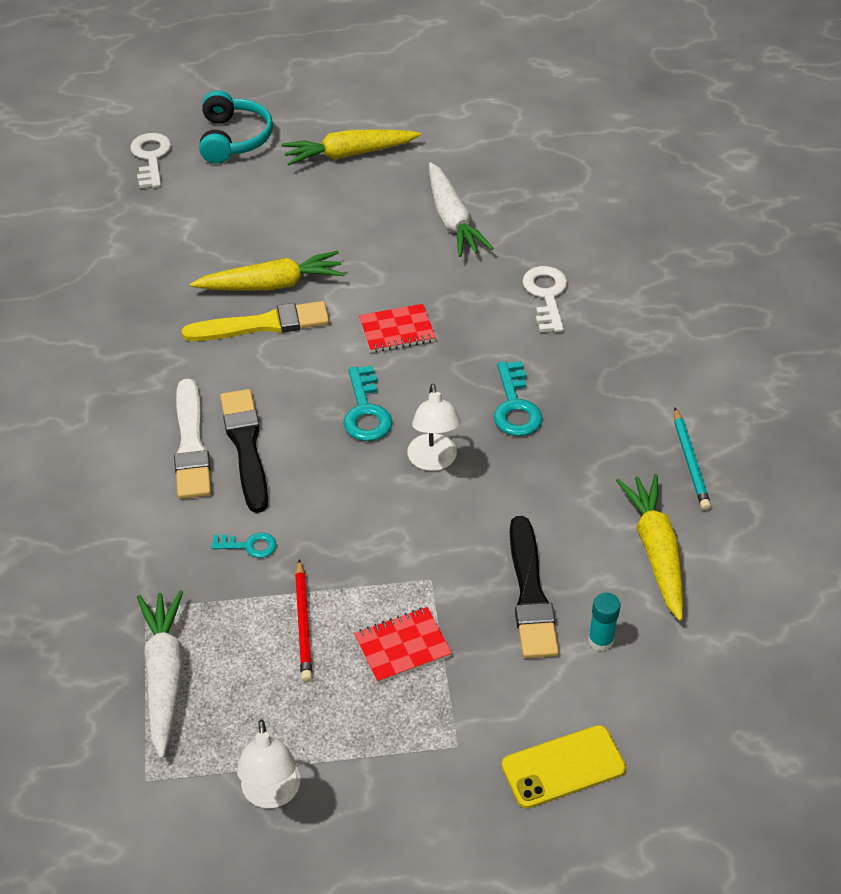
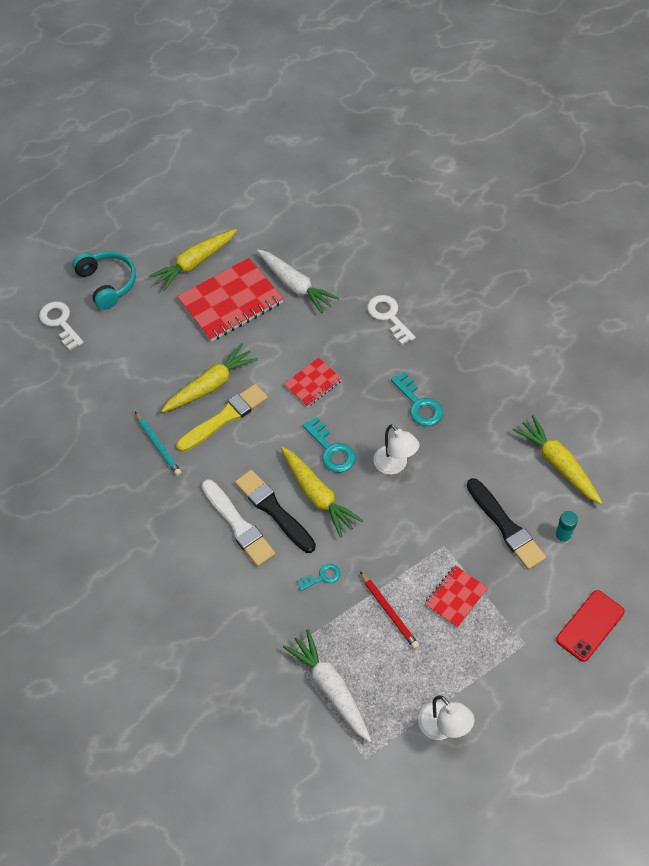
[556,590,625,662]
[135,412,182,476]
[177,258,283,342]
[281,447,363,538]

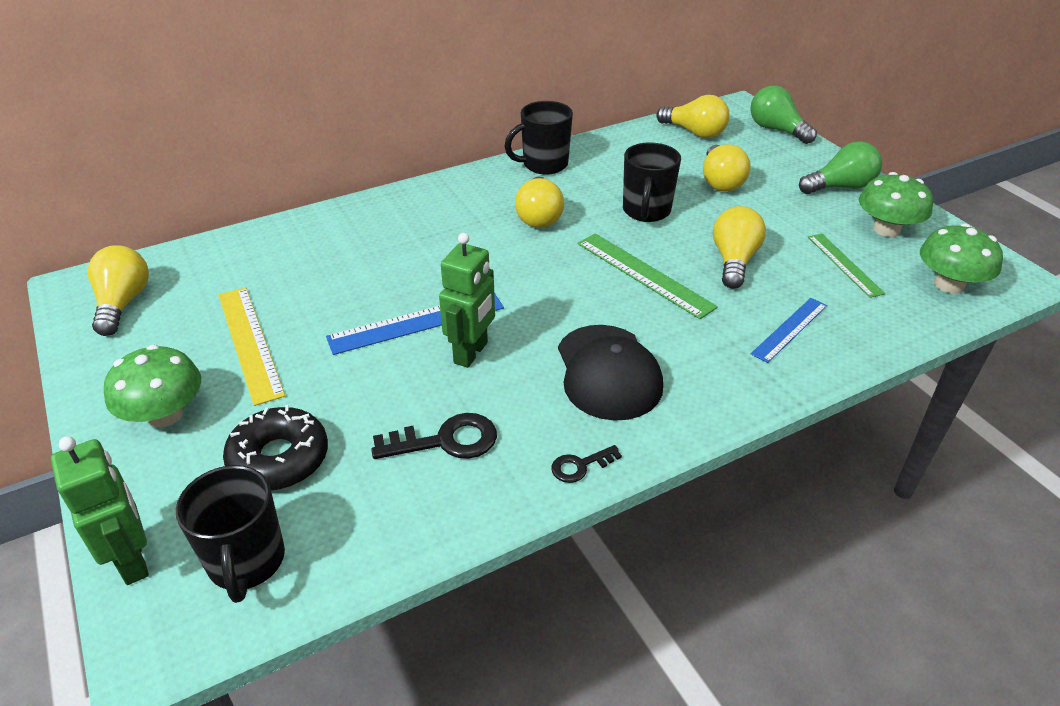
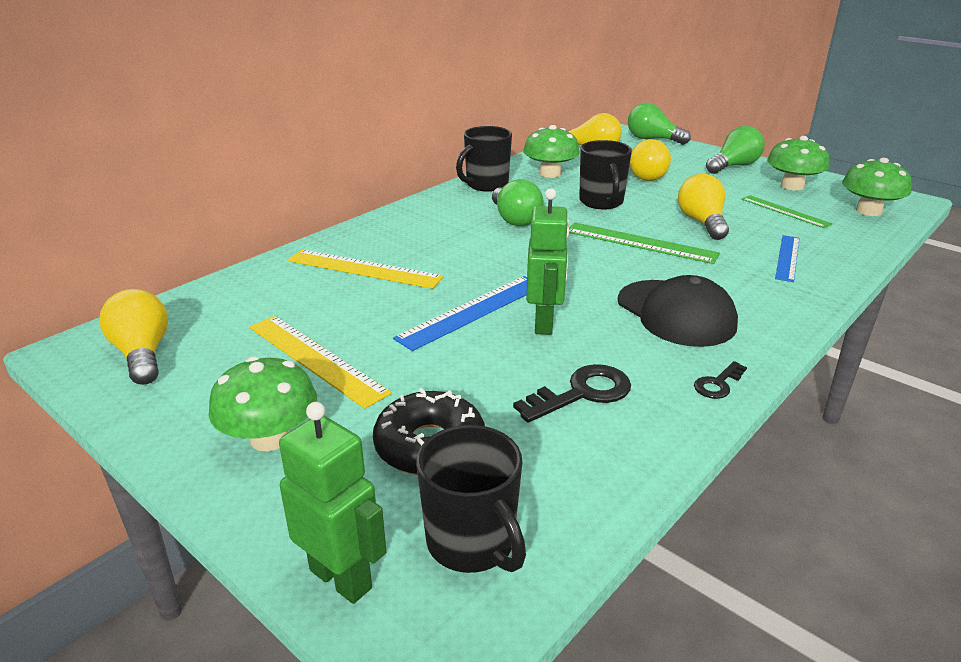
[492,179,544,226]
[288,249,444,289]
[523,125,580,178]

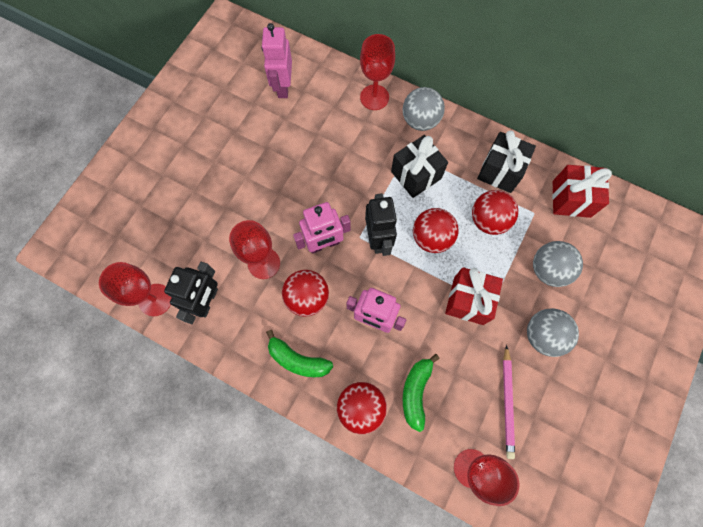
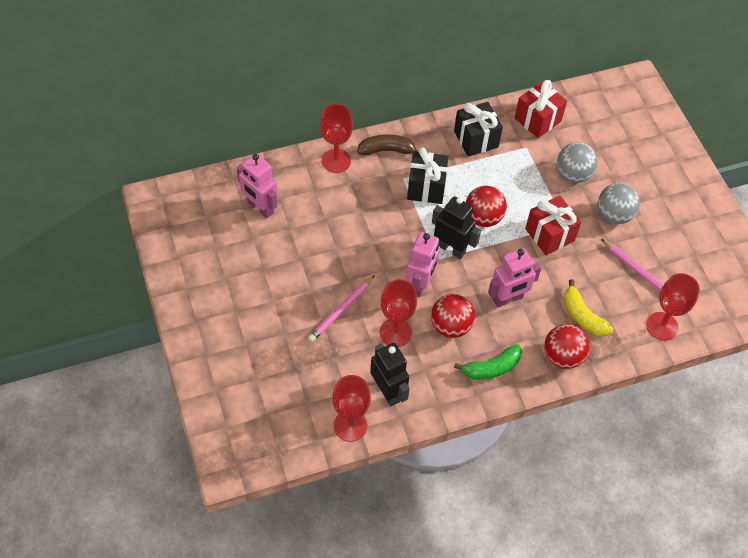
[357,134,419,155]
[564,279,613,336]
[472,190,518,235] (first image)
[308,275,375,342]

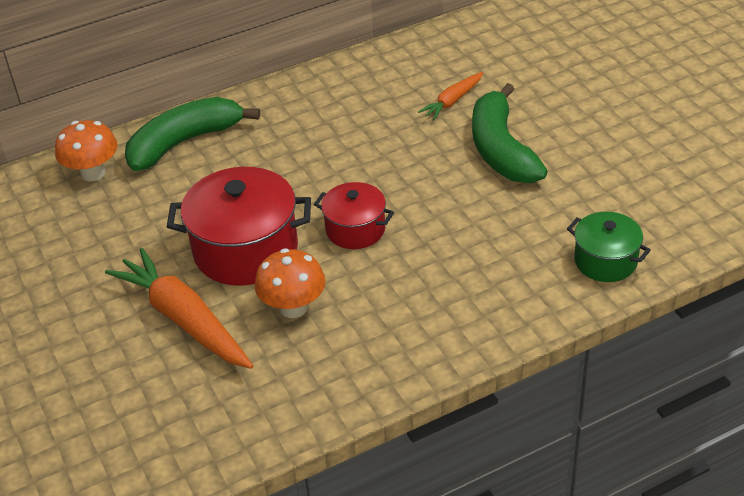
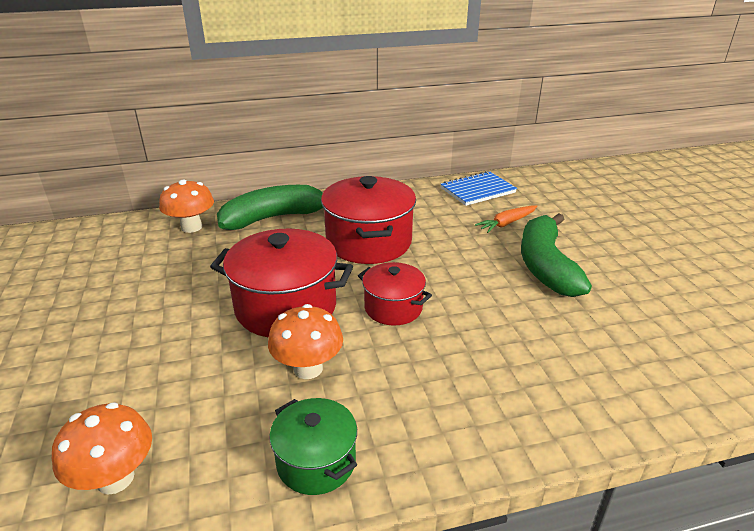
[105,248,253,369] (first image)
[269,398,357,495]
[52,402,152,495]
[321,176,416,264]
[441,171,517,206]

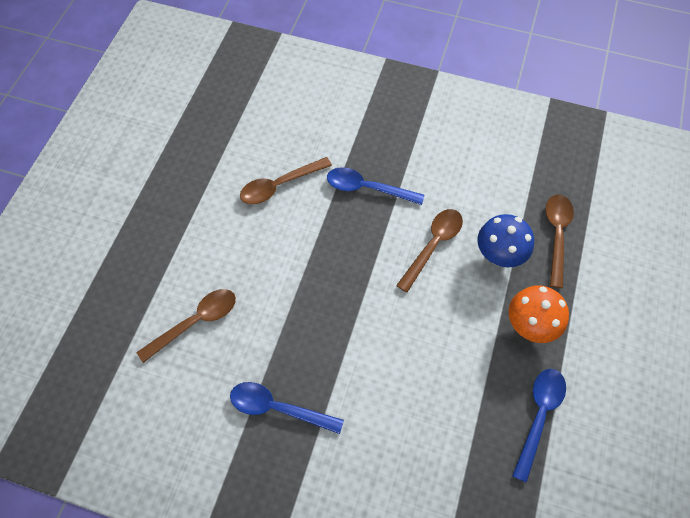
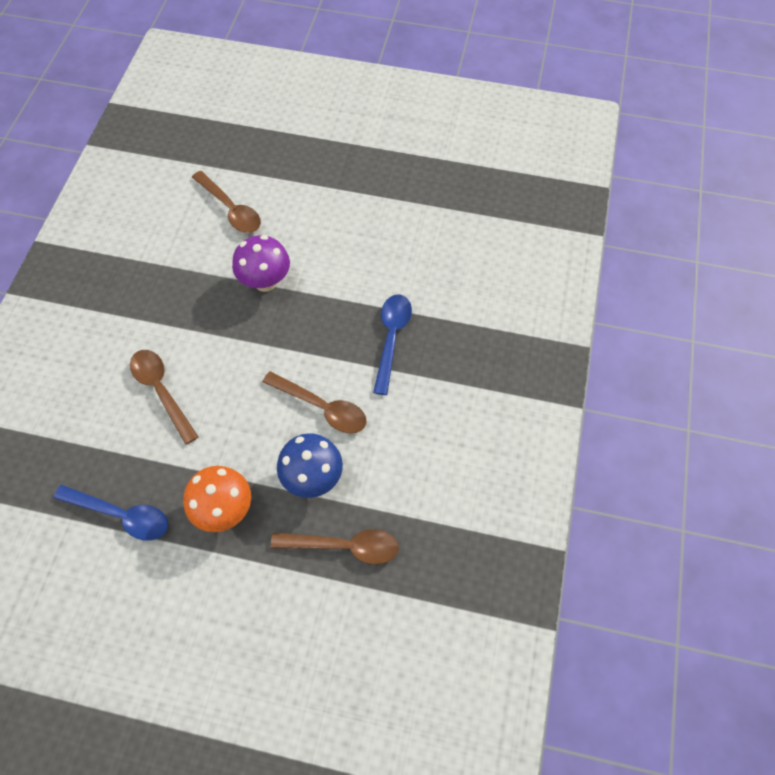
[230,382,344,434] (first image)
[130,350,198,445]
[232,235,290,292]

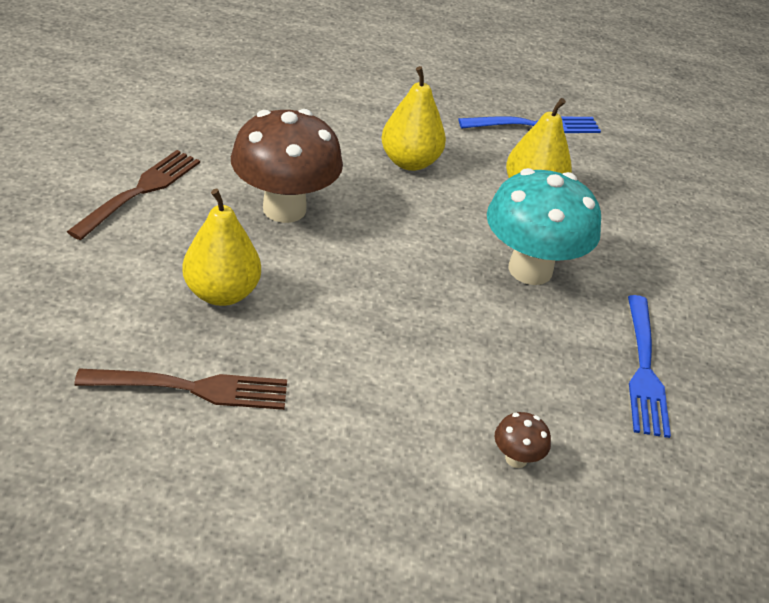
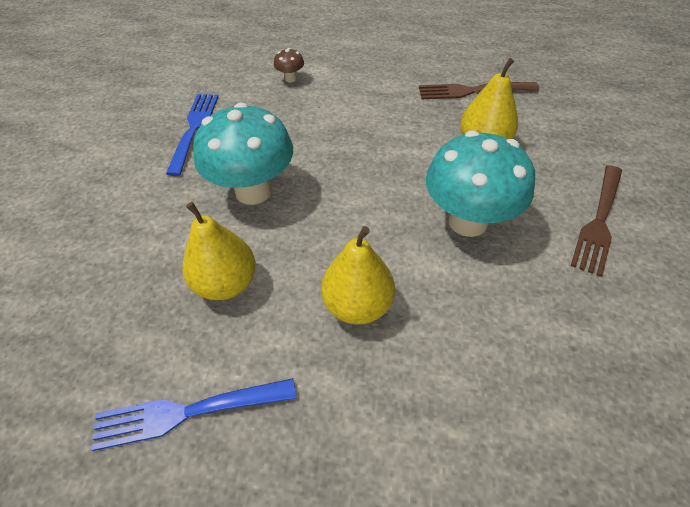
[426,130,535,237]

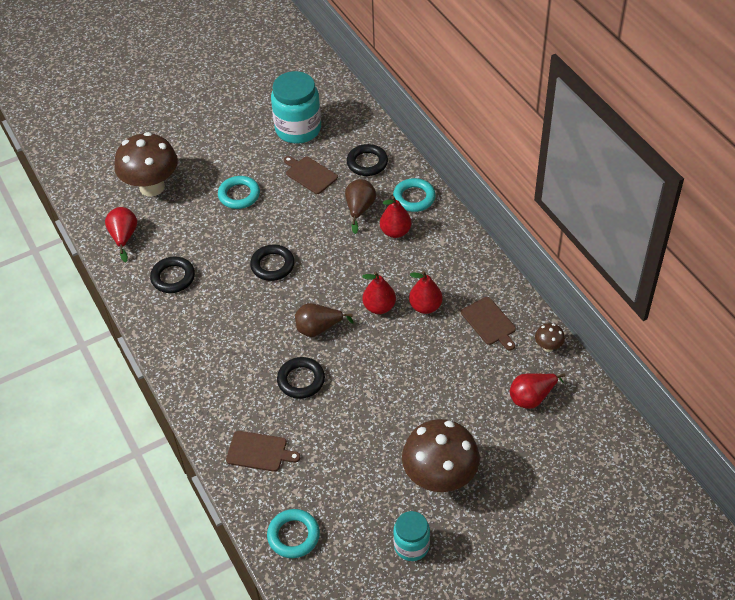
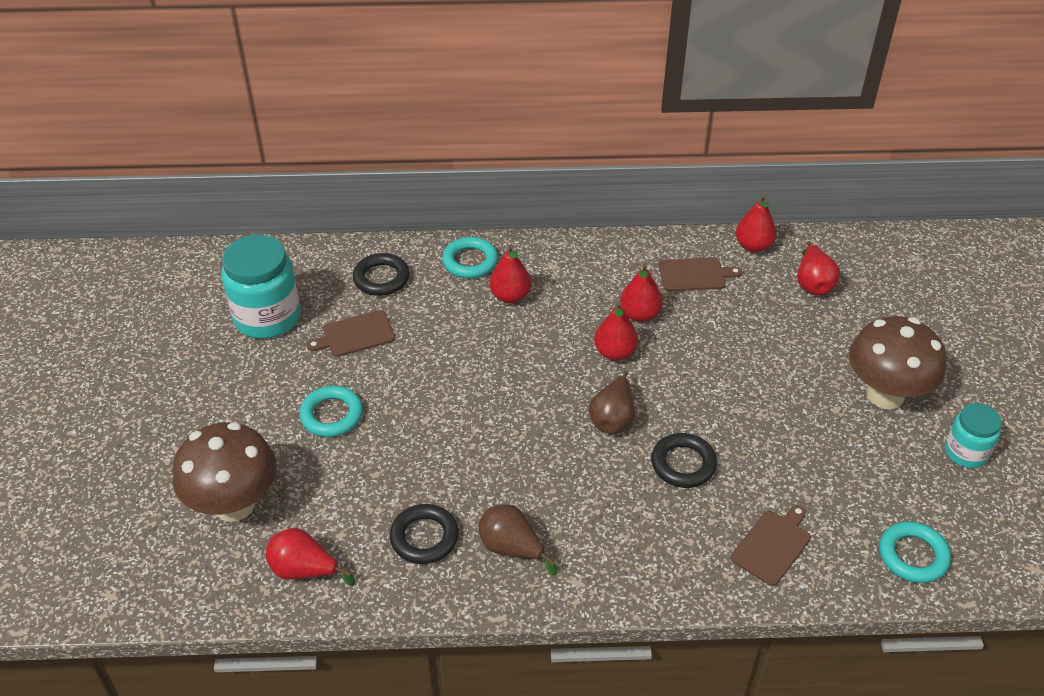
[250,244,295,281] (first image)
[479,505,557,576]
[736,195,777,253]

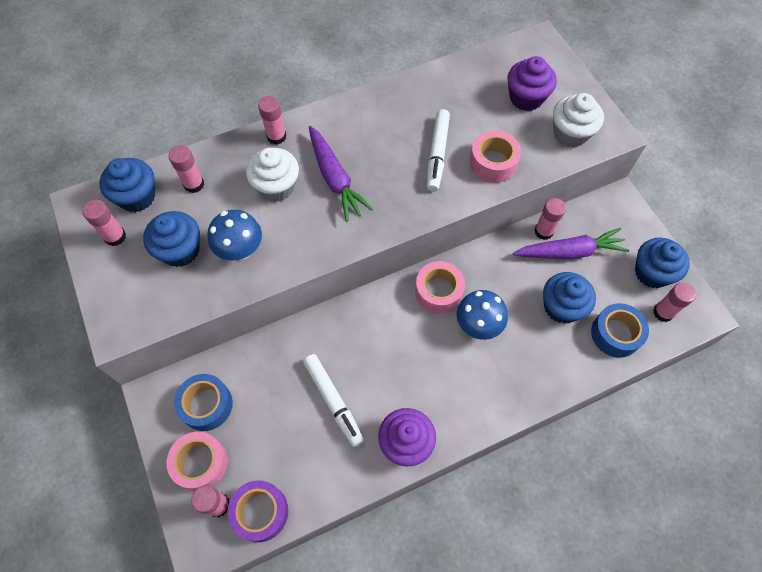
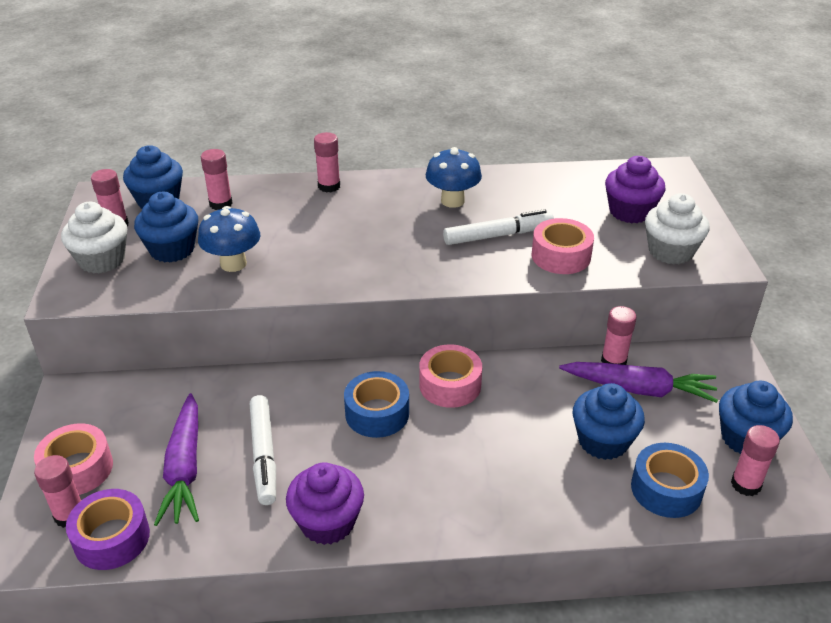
[344,371,409,438]
[61,202,127,274]
[154,393,199,526]
[443,209,554,245]
[426,147,482,208]

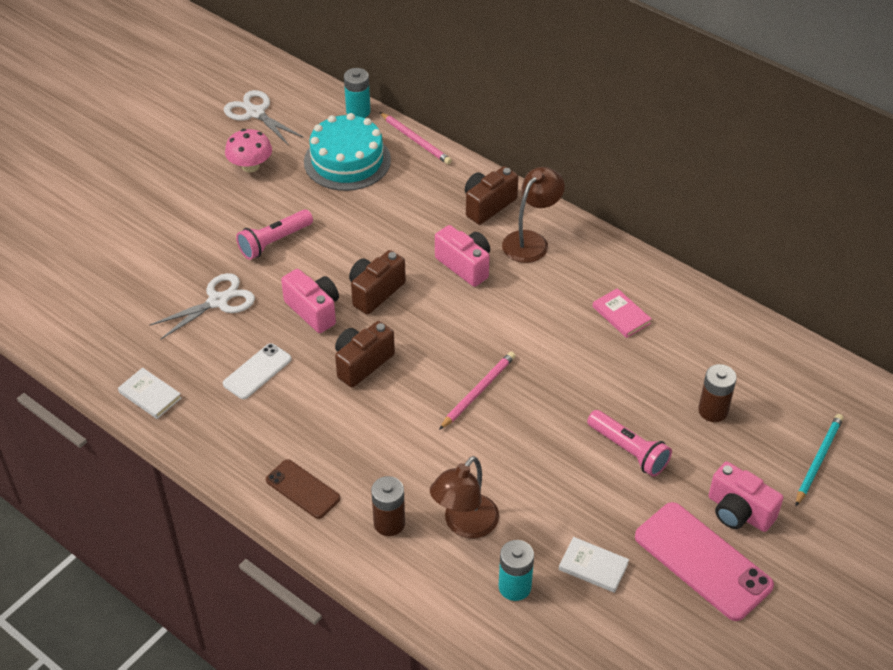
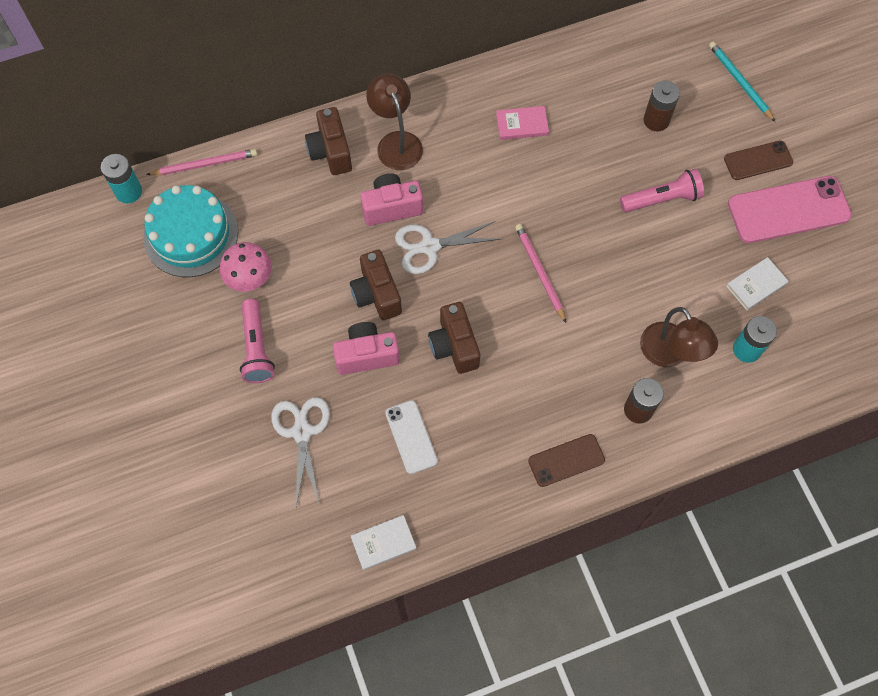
[395,221,501,274]
[220,242,272,292]
[724,140,793,180]

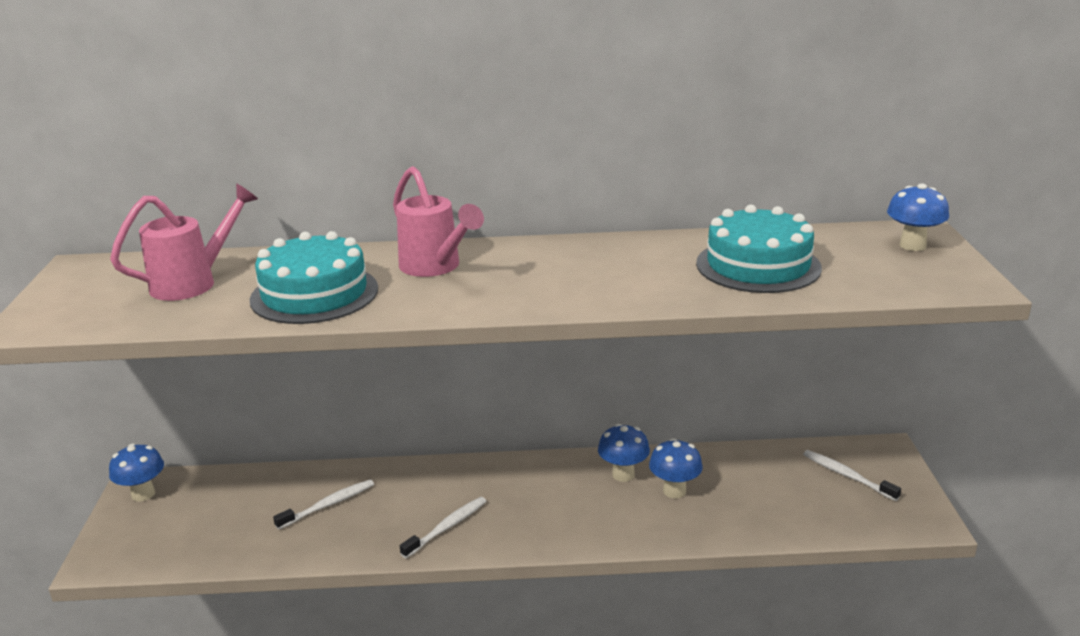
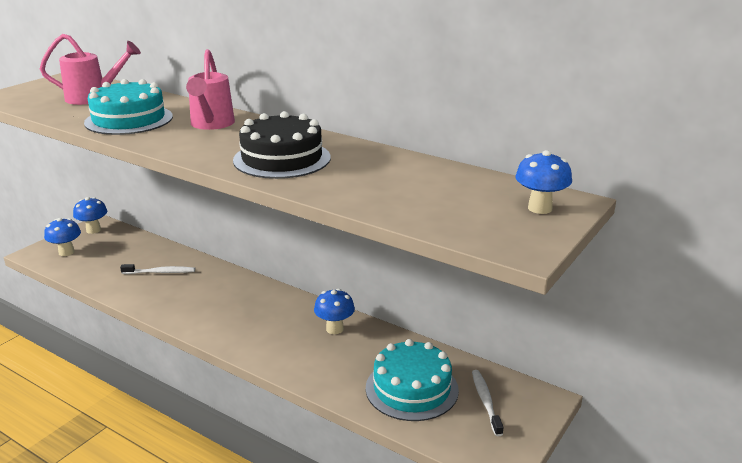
[400,497,487,558] (first image)
[44,218,81,256]
[366,339,459,421]
[233,111,331,179]

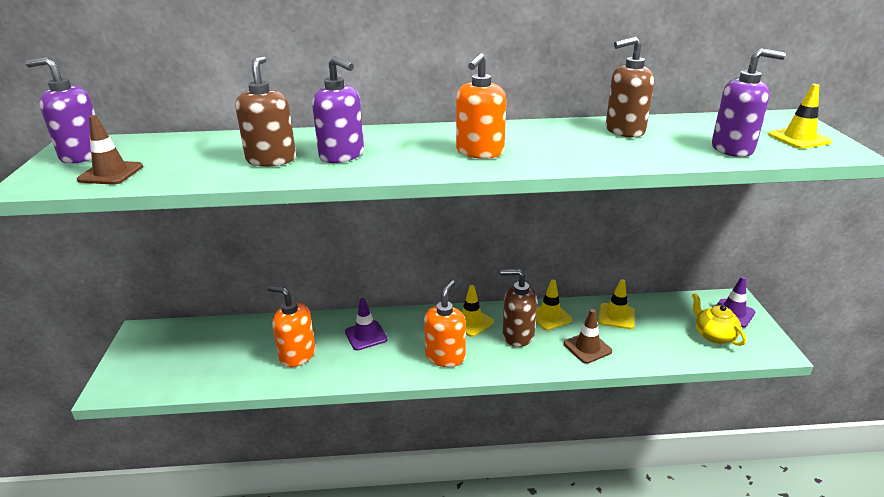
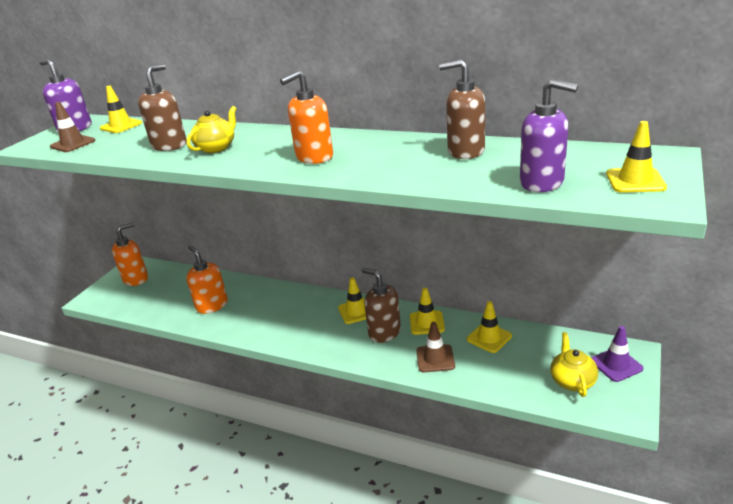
[187,106,236,153]
[345,298,388,350] (first image)
[112,222,148,286]
[100,86,142,133]

